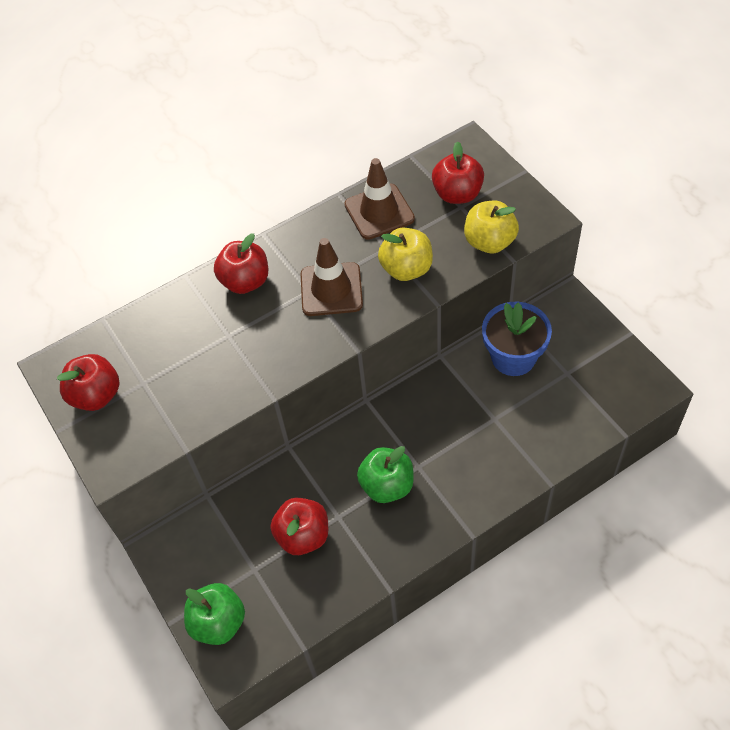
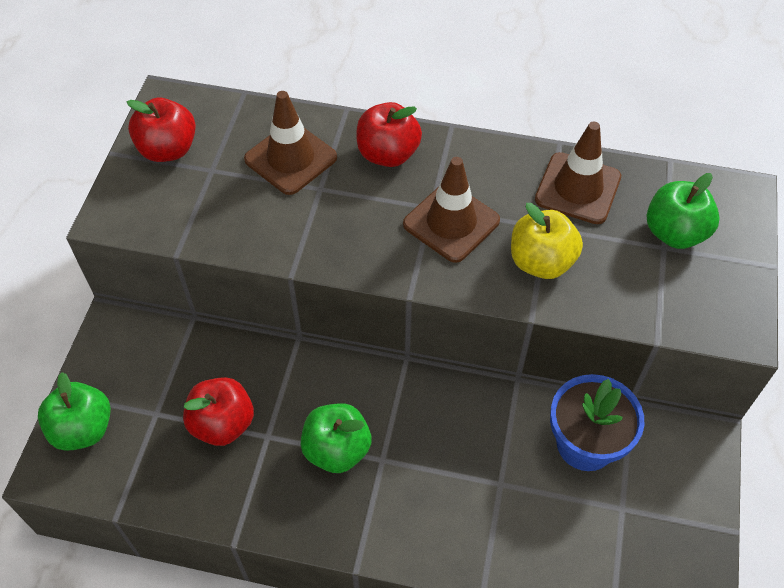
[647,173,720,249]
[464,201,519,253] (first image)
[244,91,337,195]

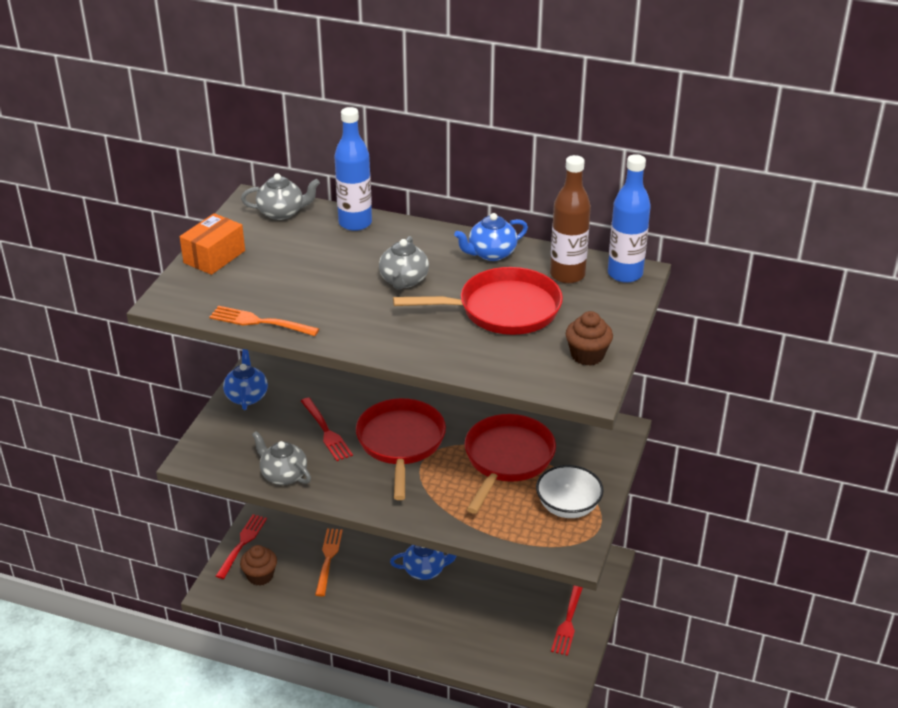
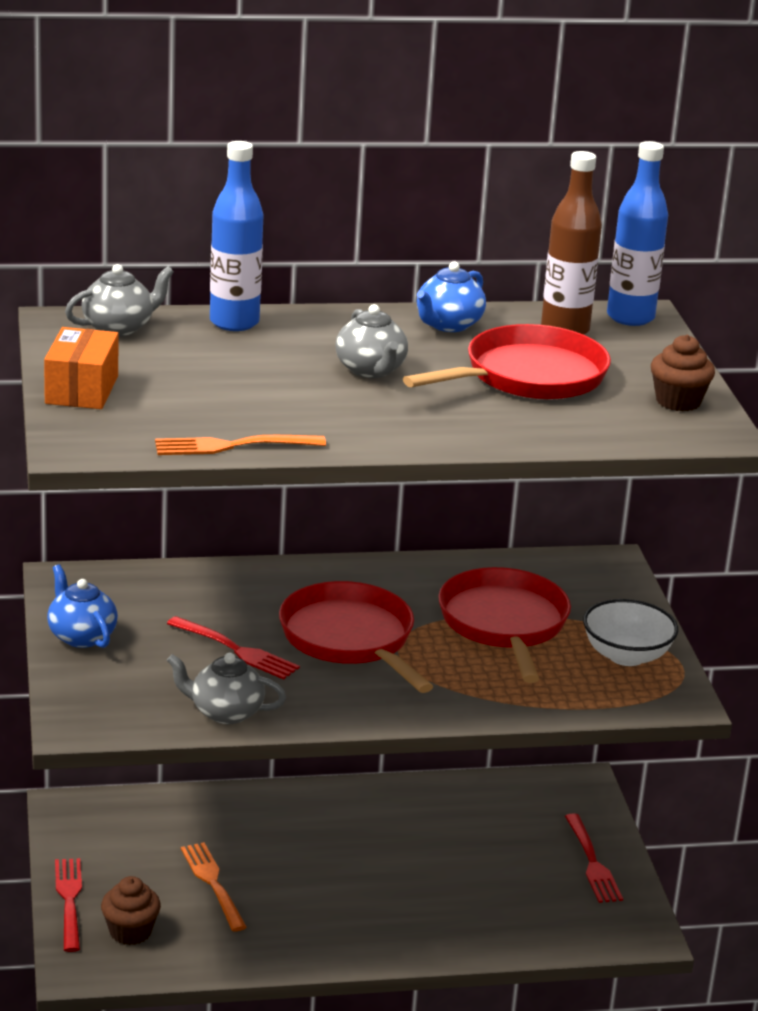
[390,545,456,580] (first image)

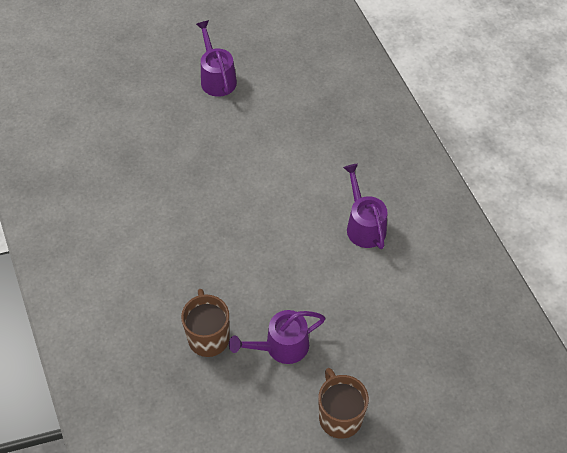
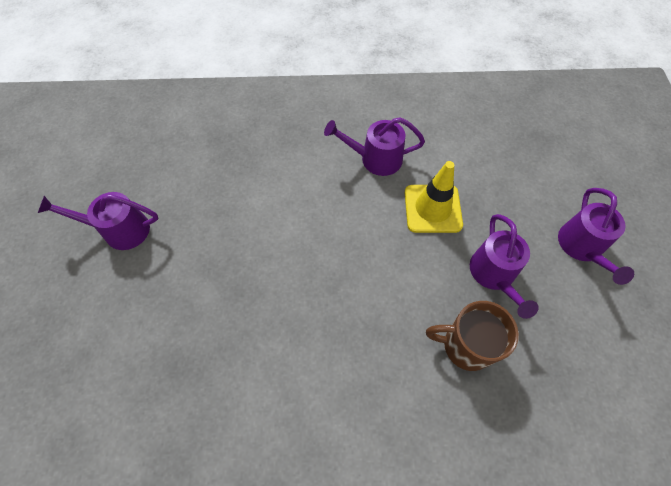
[558,188,634,285]
[405,161,463,233]

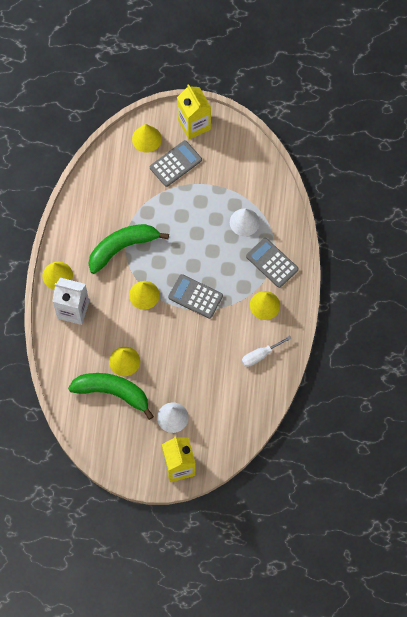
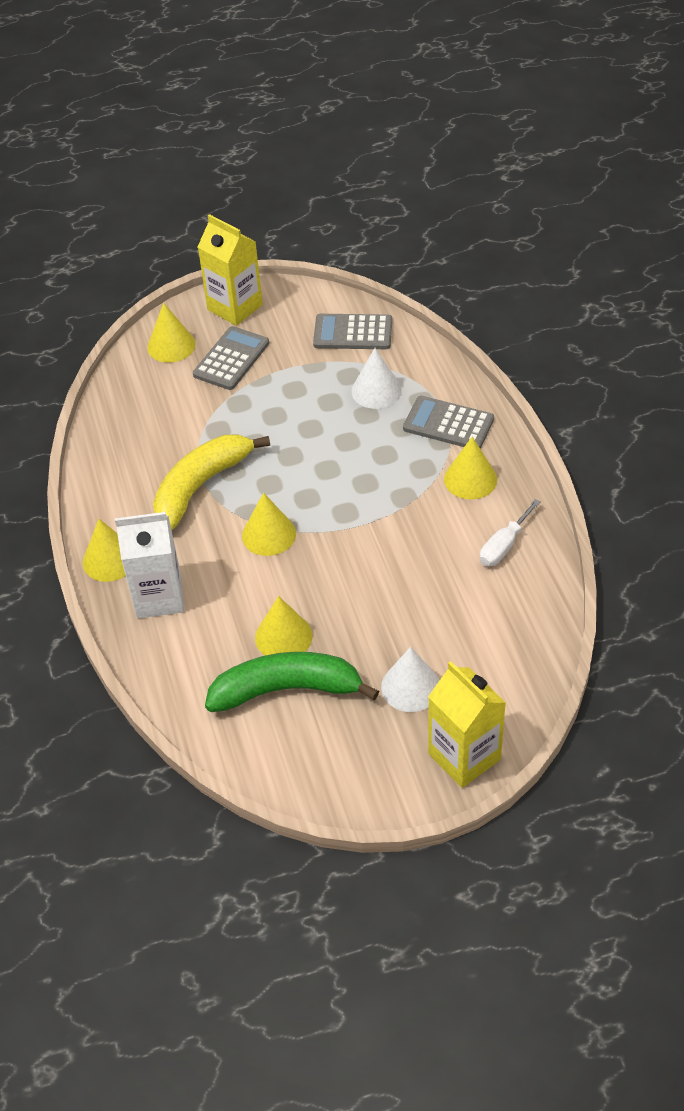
[153,434,270,530]
[313,314,392,349]

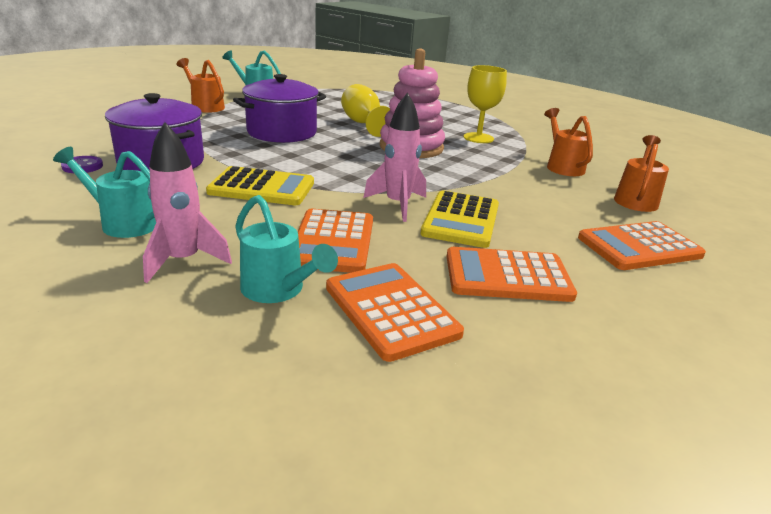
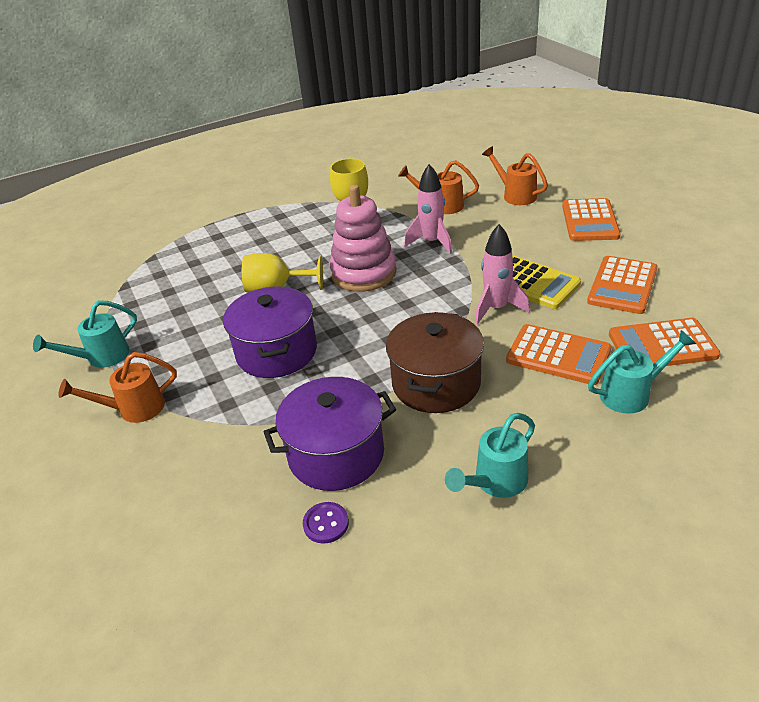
[404,164,452,254]
[386,312,484,413]

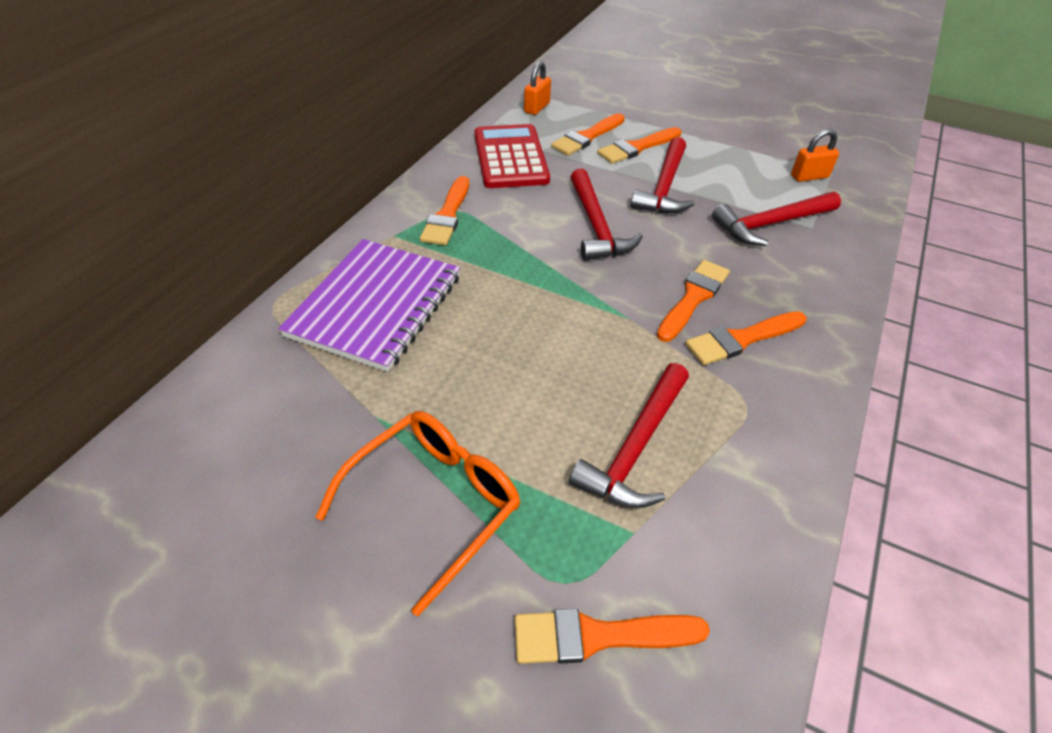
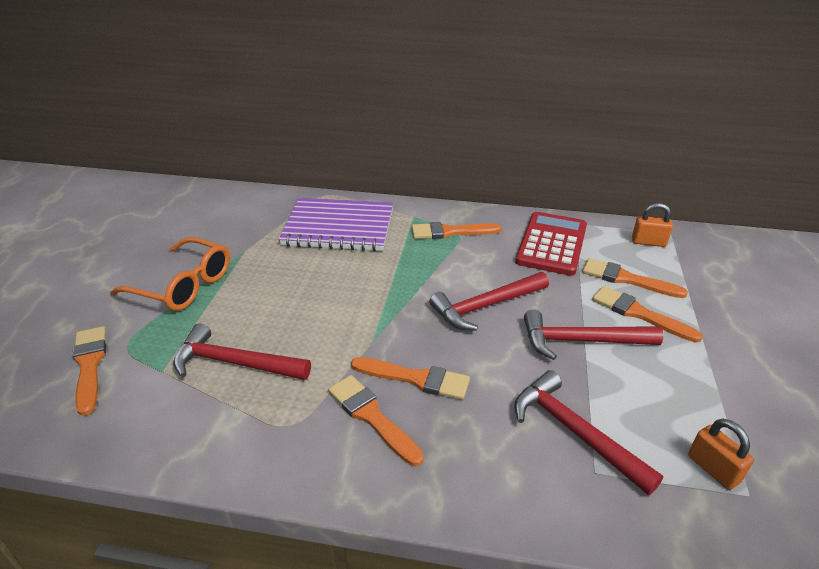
[515,212,587,276]

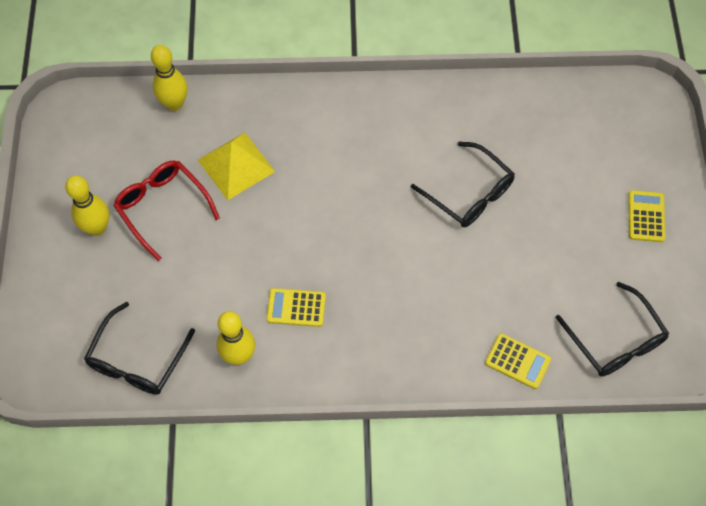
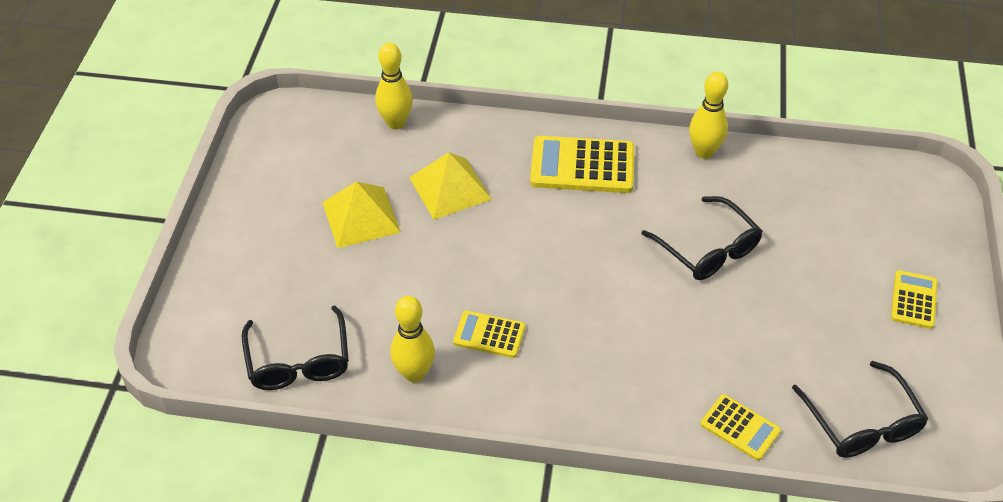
[689,72,728,159]
[242,306,349,390]
[322,181,401,248]
[530,136,635,193]

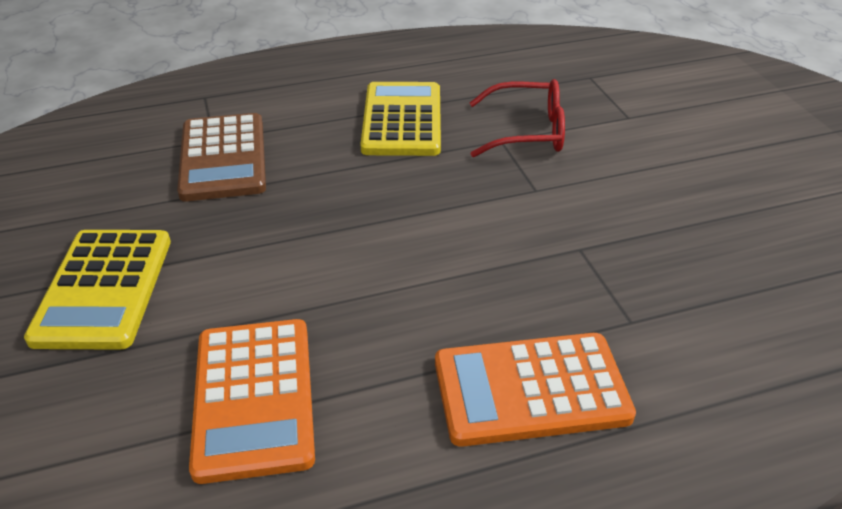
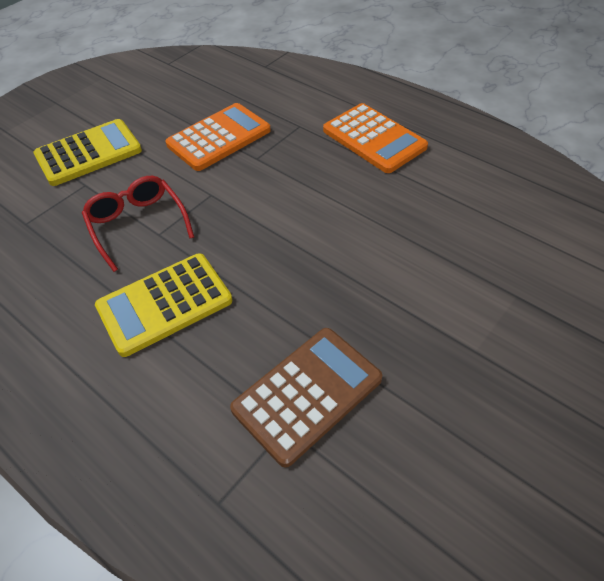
[33,119,142,186]
[165,103,271,171]

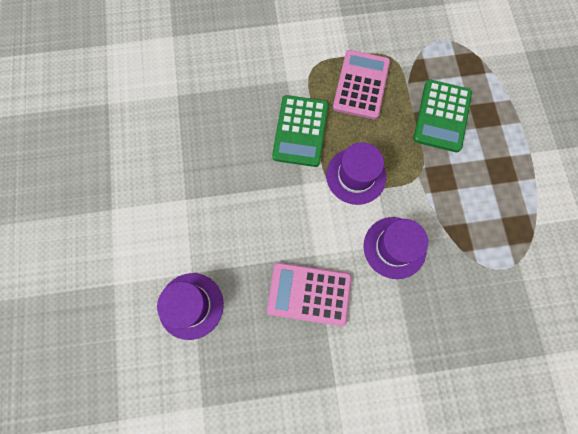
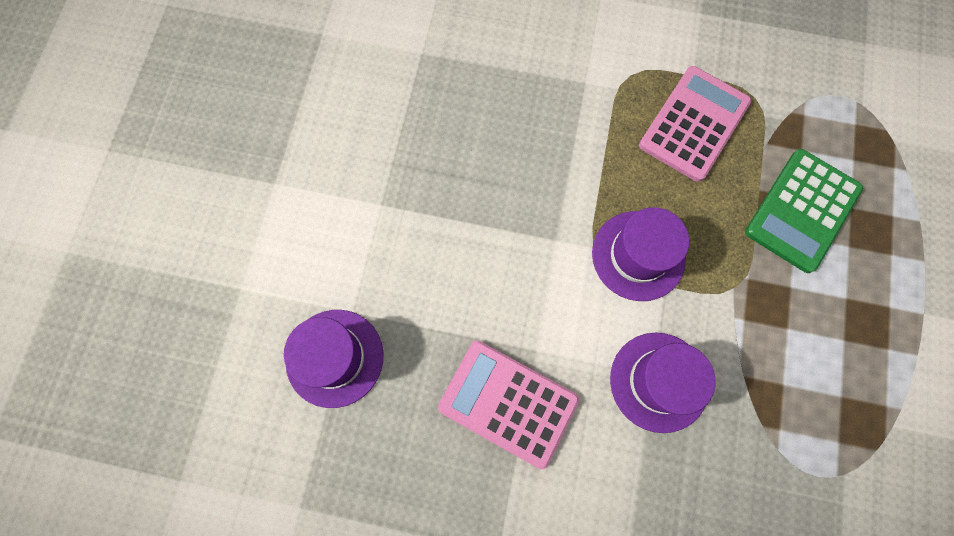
[272,95,329,167] (first image)

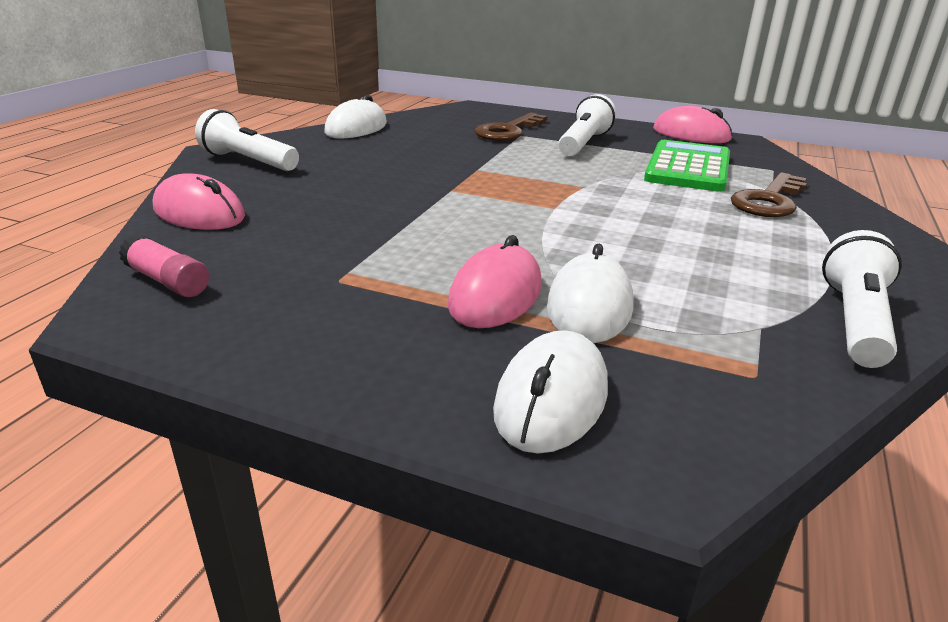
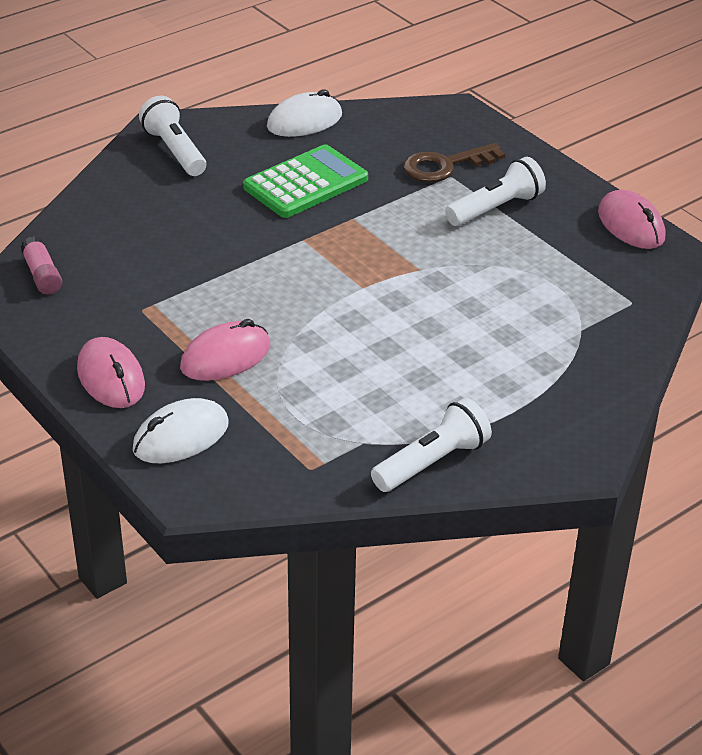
[77,337,145,408]
[547,244,634,343] (first image)
[243,144,368,218]
[731,172,807,217] (first image)

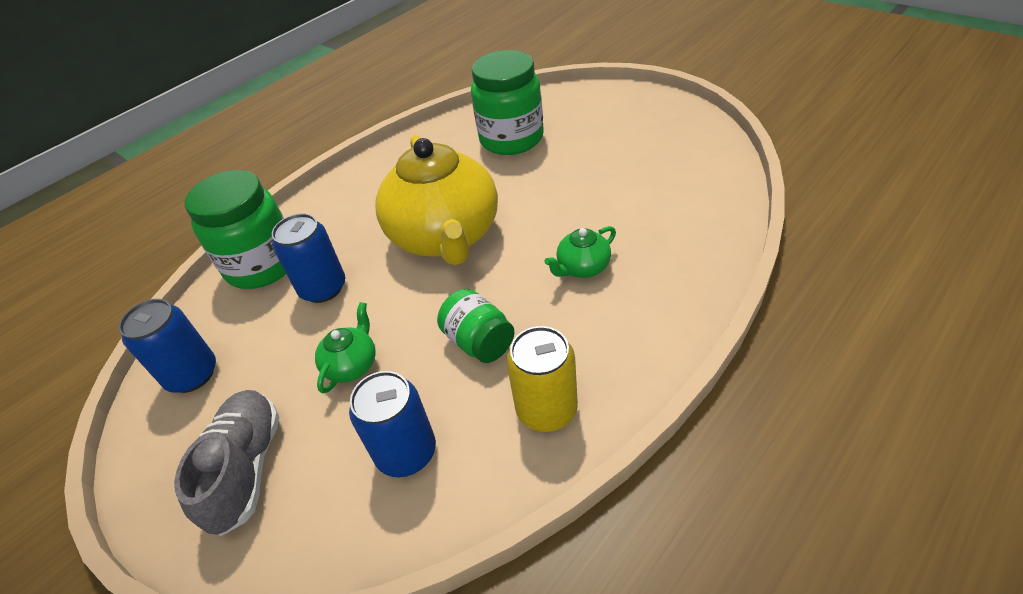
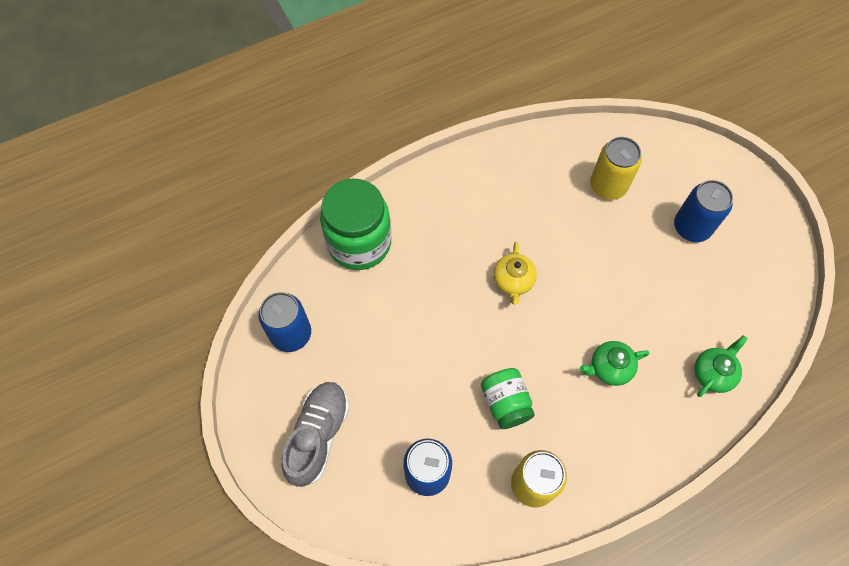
[674,180,733,242]
[694,335,748,397]
[493,242,537,304]
[590,137,642,200]

